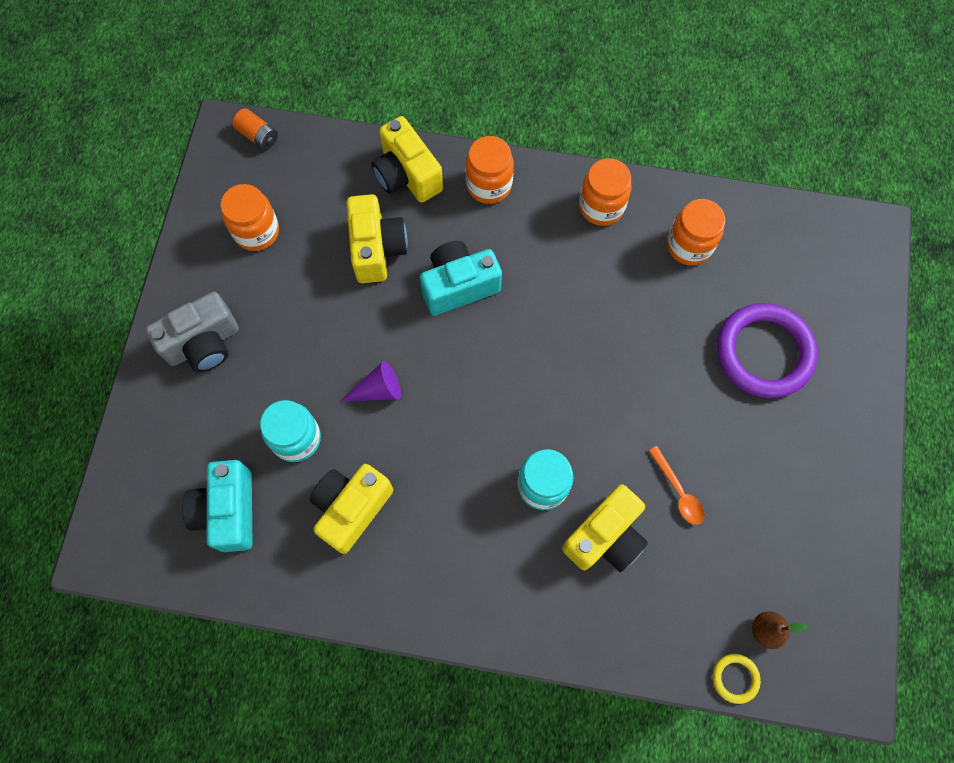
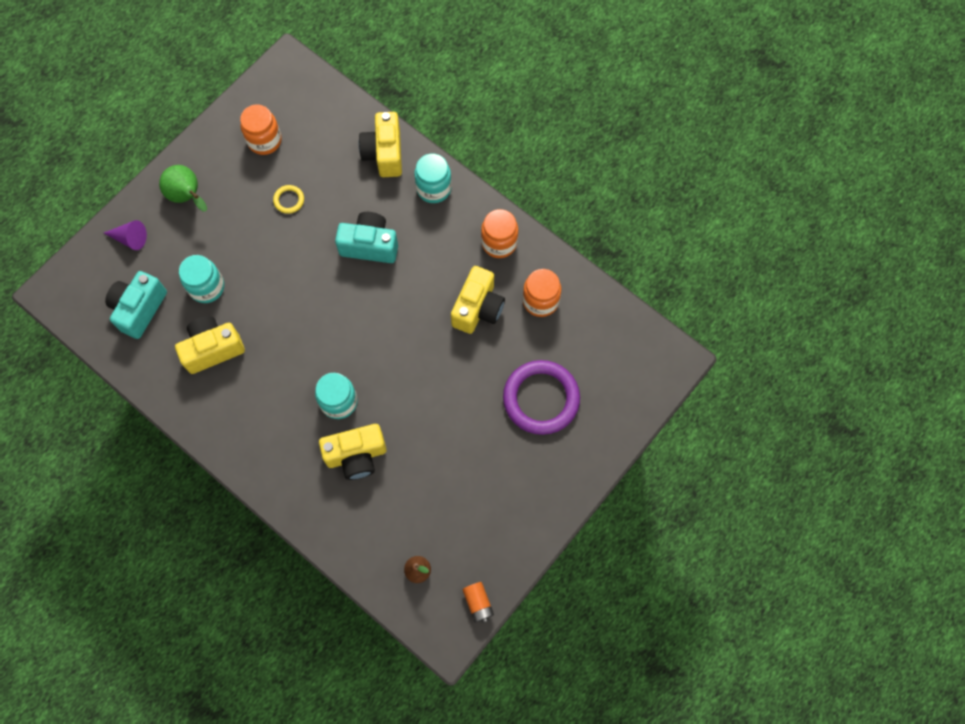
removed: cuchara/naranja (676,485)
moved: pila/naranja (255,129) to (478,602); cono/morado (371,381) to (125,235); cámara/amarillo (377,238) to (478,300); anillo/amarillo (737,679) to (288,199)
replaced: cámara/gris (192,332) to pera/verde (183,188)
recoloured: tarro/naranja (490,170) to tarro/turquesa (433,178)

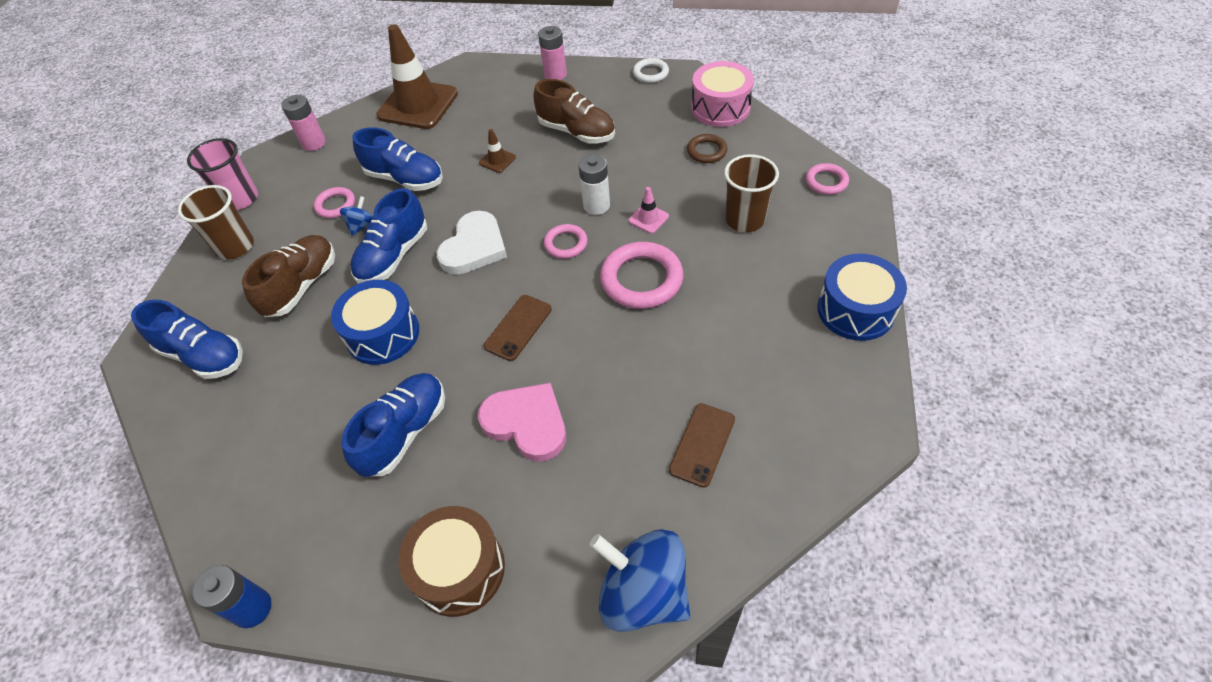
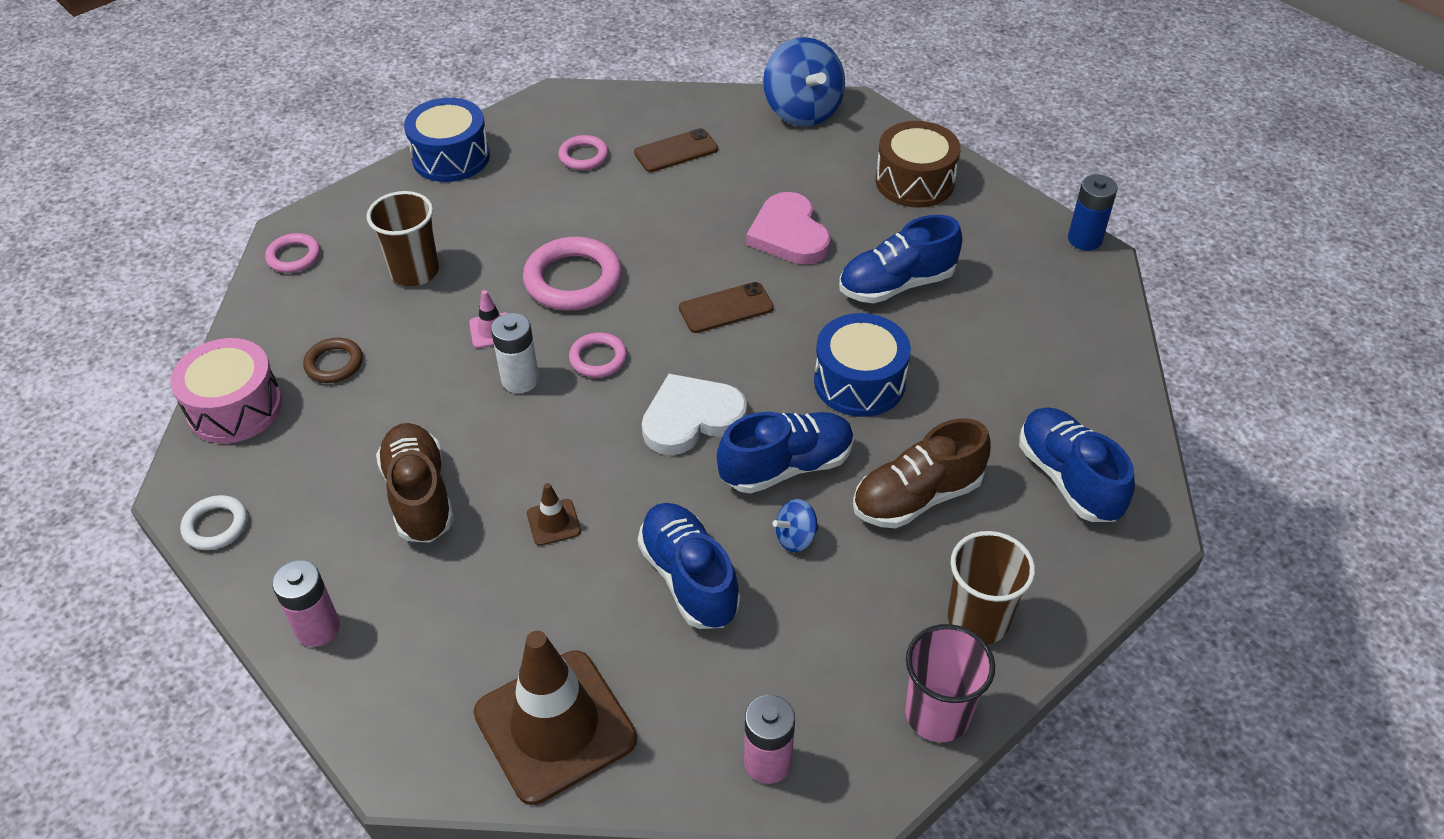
moved: anillo/rosa (334,202) to (583,152)

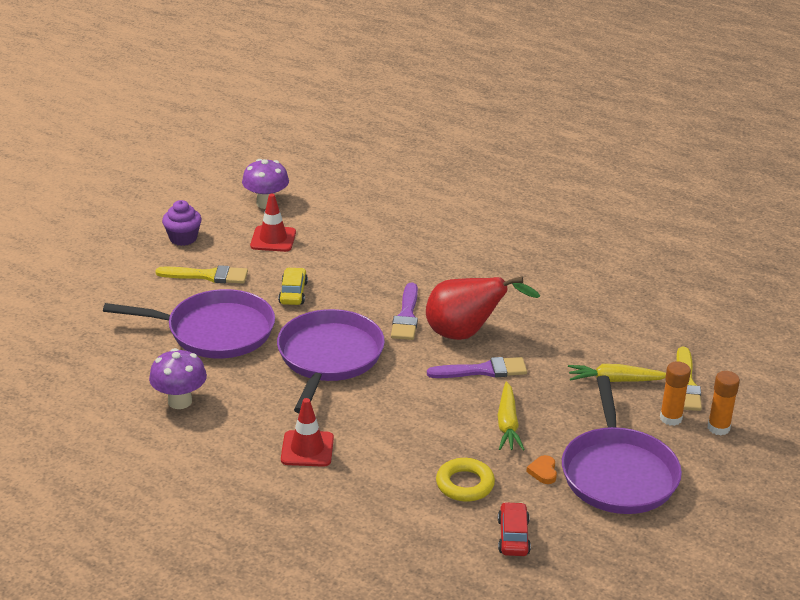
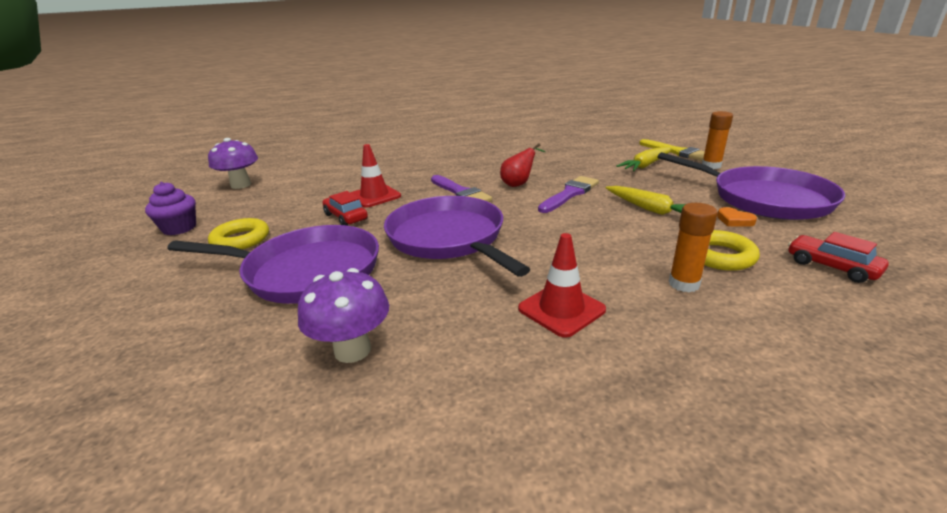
moved: cono de tráfico/rojo (273,223) to (375,176); barra de pegamento/naranja (724,403) to (693,248)
replaced: pincel/amarillo (201,274) to anillo/amarillo (238,234)
recoloured: coche/amarillo (293,286) to coche/rojo (345,208)
turned: sartén/morado (189,324) = (273,264) 45 degrees clockwise
resized: pera/rojo (483,308) = (522,165) x0.53

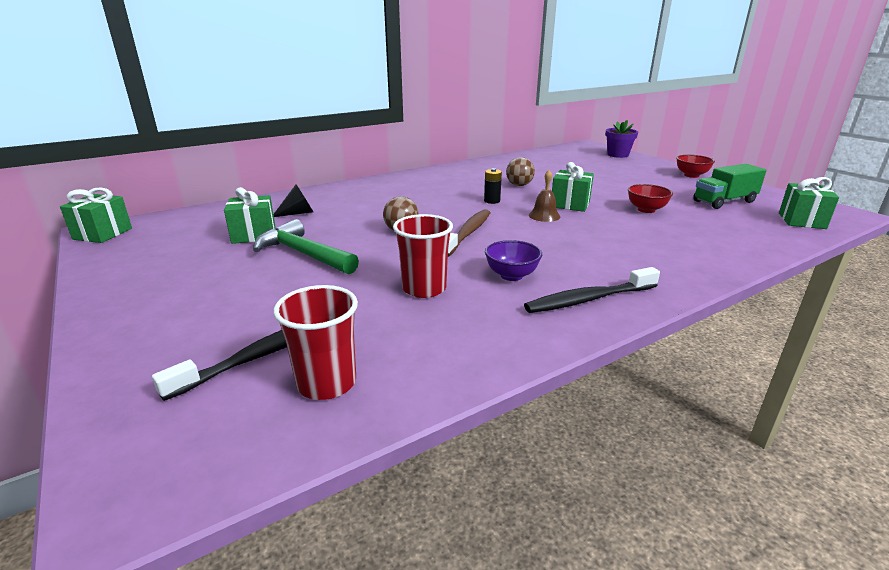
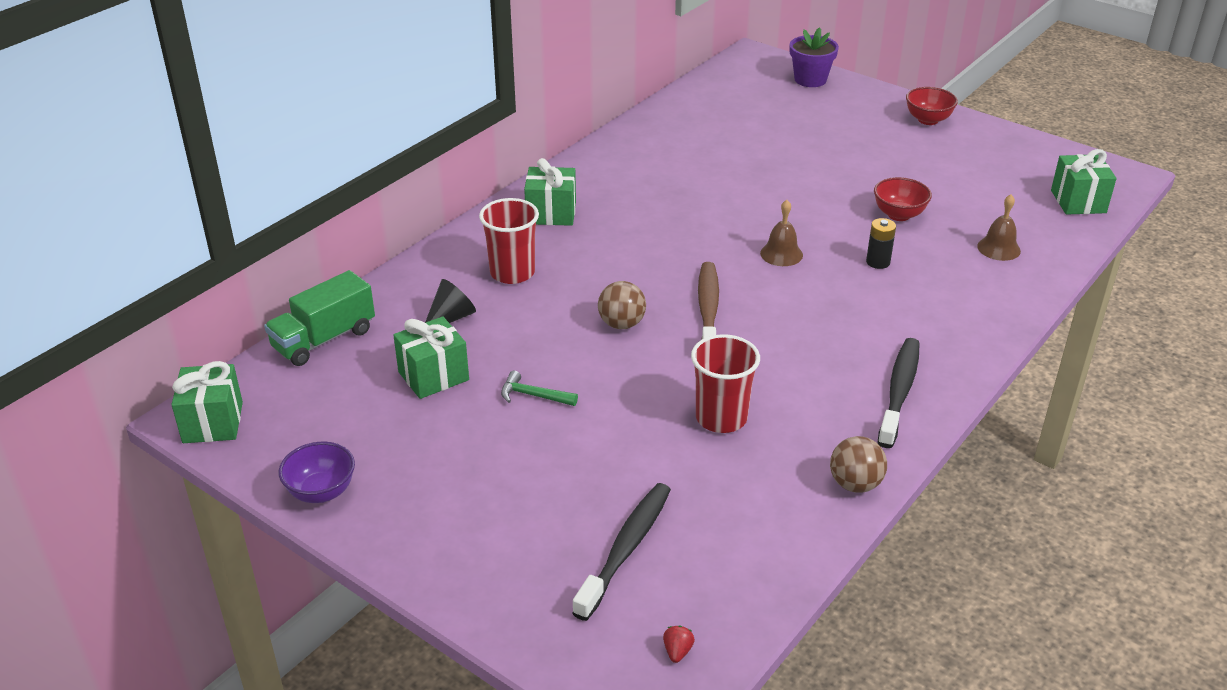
added: fresa/rojo (679,644); campana/marrón (999,227)
moved: vaso/rojo (315,342) to (509,241); pila/negro (493,186) to (881,243); cuenco/morado (513,260) to (317,472); pelota/marrón (520,171) to (858,464); regalo/verde (573,187) to (550,192); camión/verde (730,186) to (319,318)
turned: cepillo de dientes/negro (592,290) = (899,393) 150 degrees clockwise
resized: martillo/verde (306,246) = (539,388) x0.49

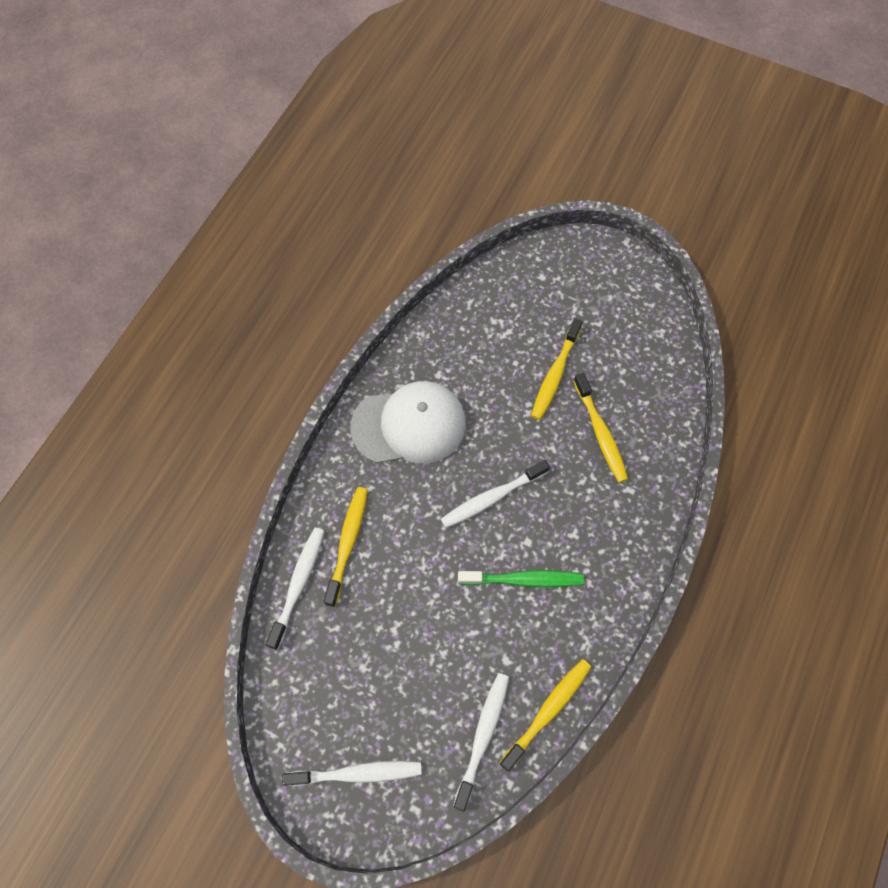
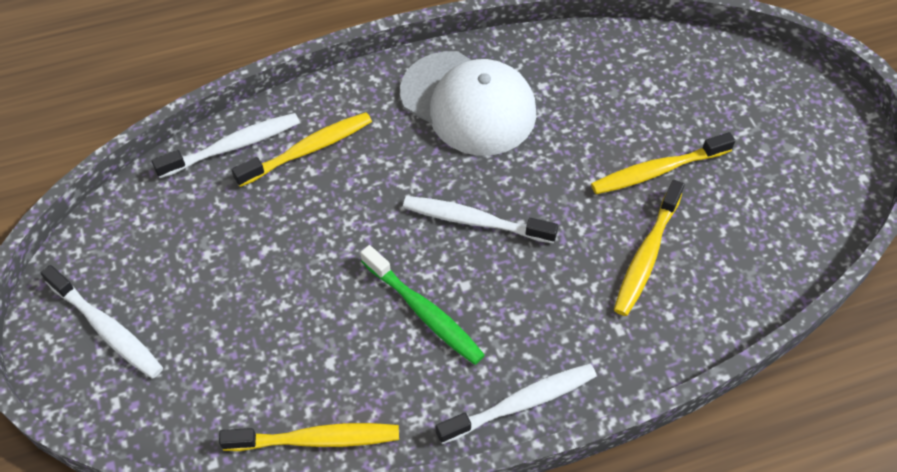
moved: cepillo de dientes/blanco (481,742) to (516,404)

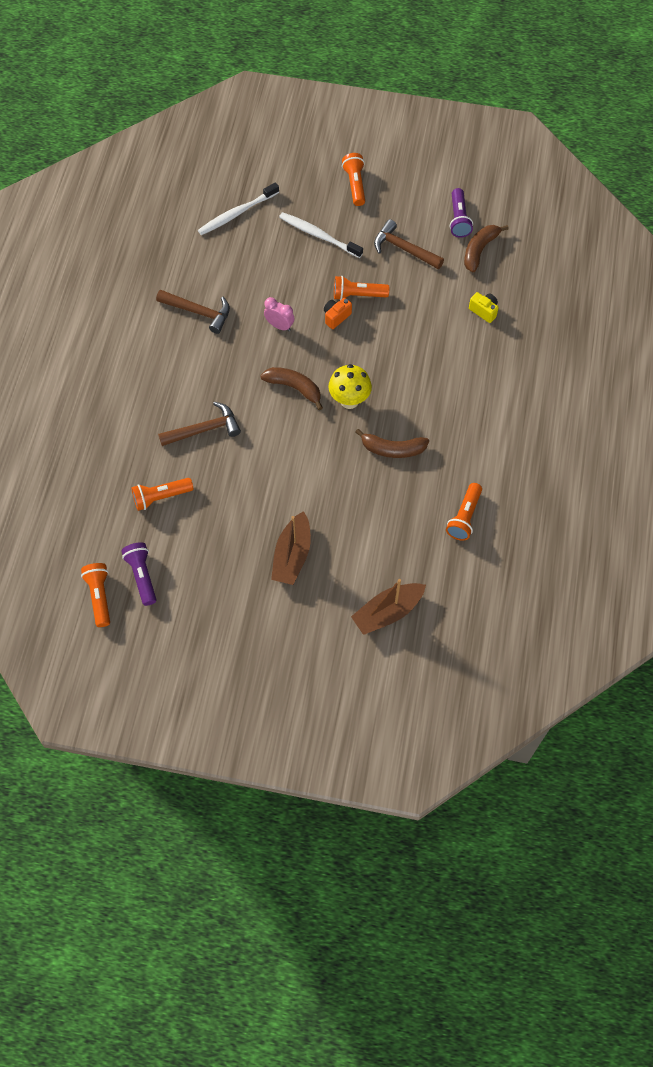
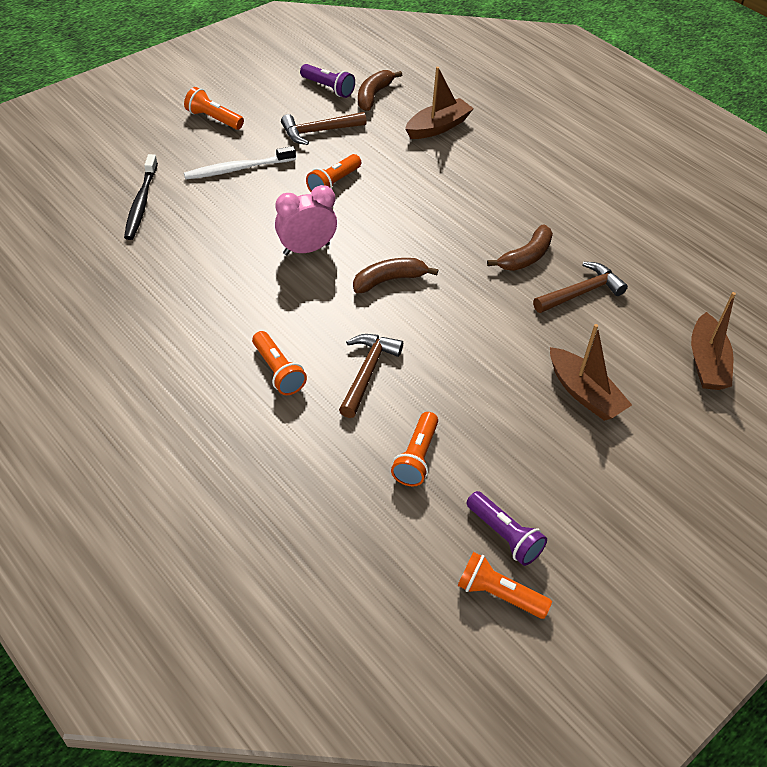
removed: cámara/naranja (338,313); seta/amarillo (350,386)
moved: martillo/marrón (193,312) to (580,287); lámpara de mano/naranja (464,512) to (279,363)
replaced: cámara/amarillo (484,307) to barco/marrón (439,103)
recoloured: cepillo de dientes/blanco (238,208) to cepillo de dientes/negro (141,197)
turned: lámpara de mano/morado (138,574) = (507,528) 150 degrees counterclockwise; plátano/marrón (486,248) = (380,90) 45 degrees clockwise
resized: despertador/rosa (279,314) = (306,220) x1.57

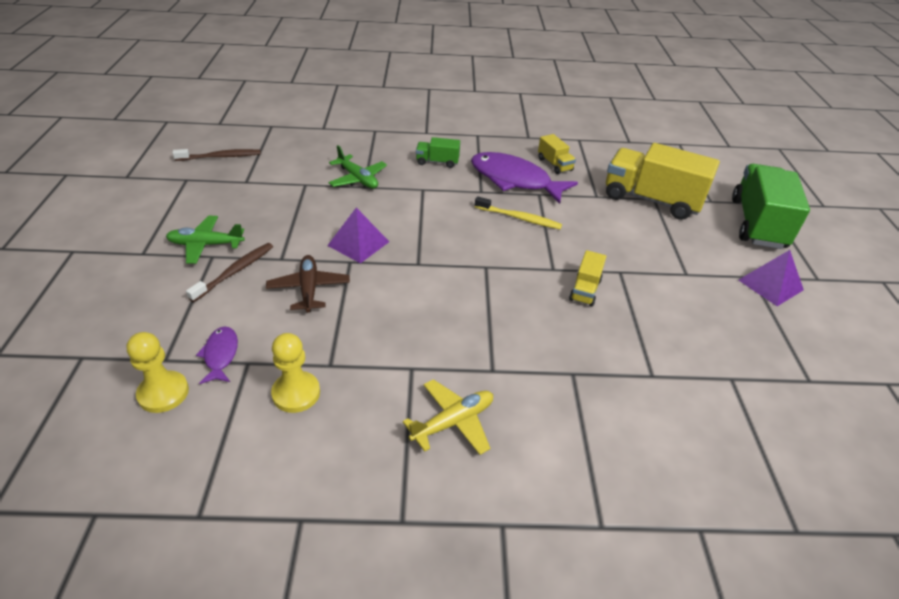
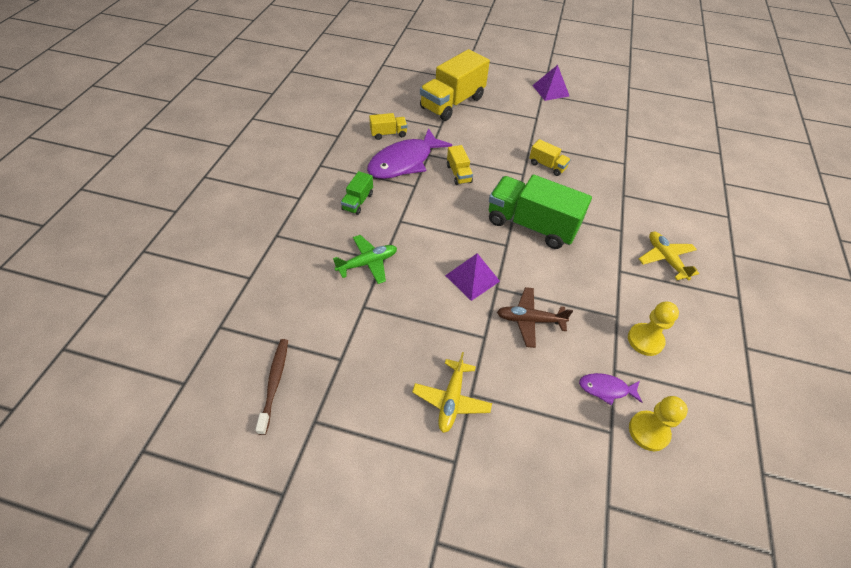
removed: cepillo de dientes/marrón (229,272)
moved: camión/verde (771,206) to (540,211)
replaced: cepillo de dientes/amarillo (518,212) to camión/amarillo (460,165)
recoloured: avión/verde (205,240) to avión/amarillo (452,392)

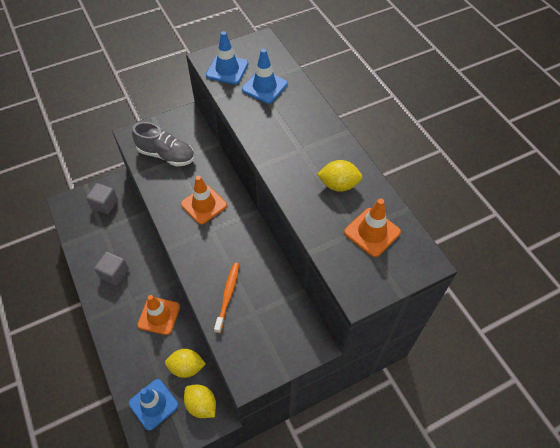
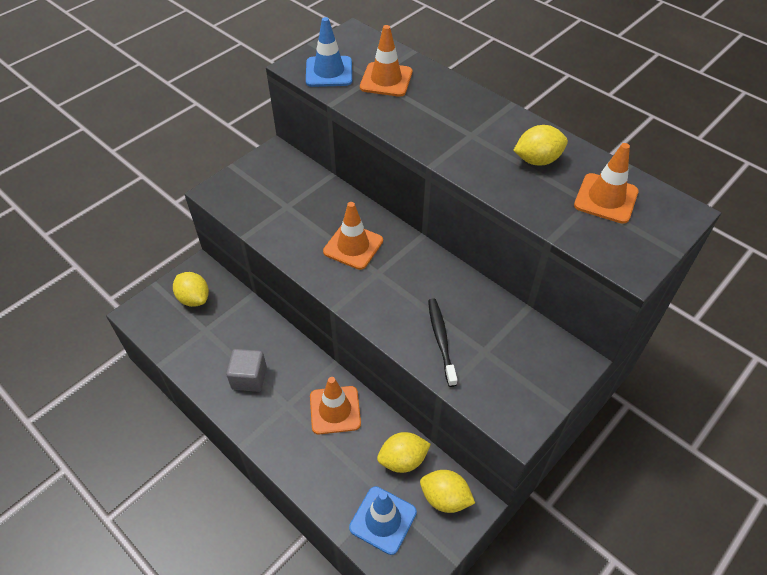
removed: zapato/gris (163,144)
replaced: cubo/gris (102,198) to limón/amarillo (191,289)
recoloured: cepillo de dientes/naranja (226,298) to cepillo de dientes/negro (442,342); cono de tráfico/azul (265,76) to cono de tráfico/naranja (386,61)

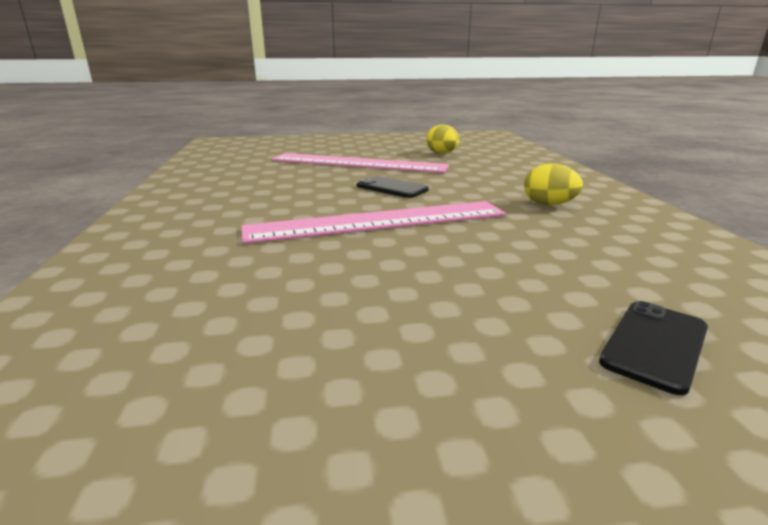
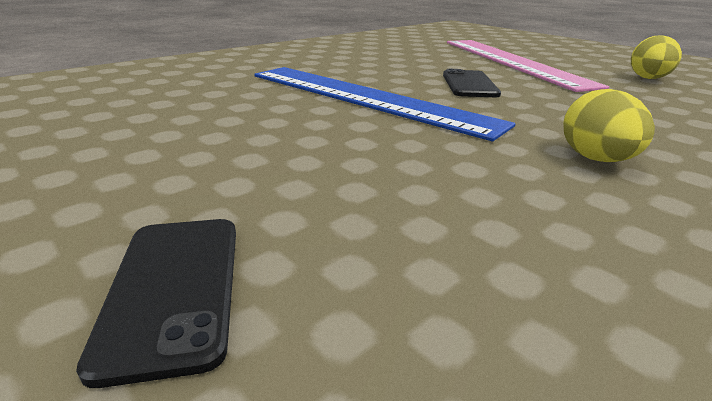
recoloured: regla/rosa (373,222) to regla/azul (385,104)
turned: móvil/negro (653,348) = (156,303) 75 degrees clockwise

